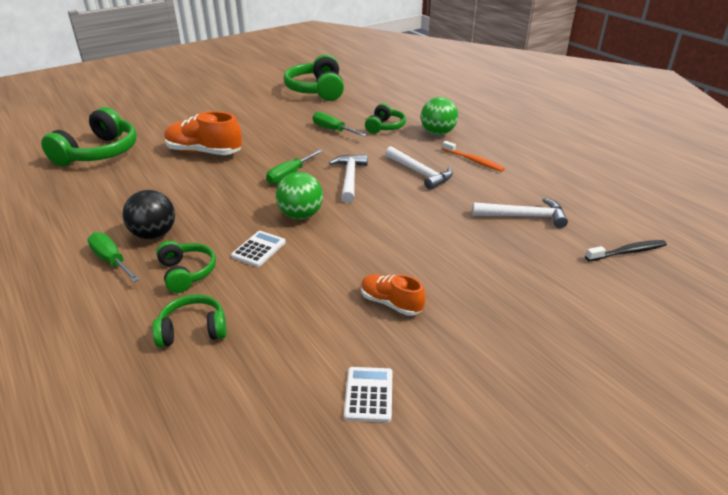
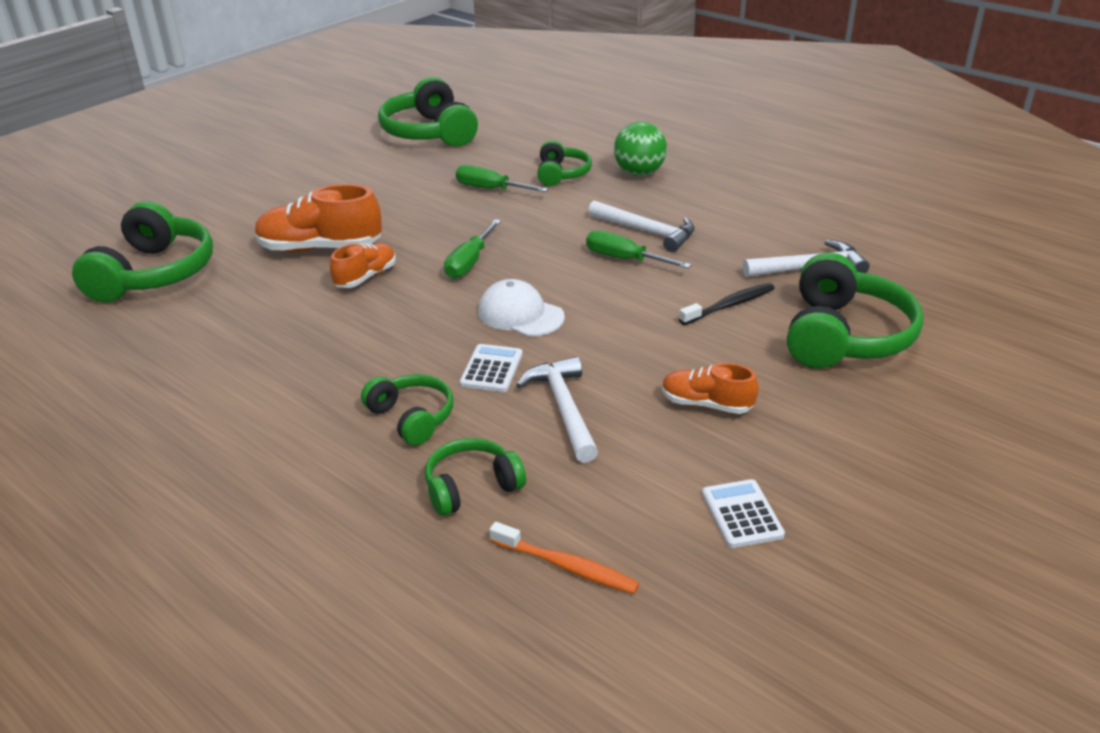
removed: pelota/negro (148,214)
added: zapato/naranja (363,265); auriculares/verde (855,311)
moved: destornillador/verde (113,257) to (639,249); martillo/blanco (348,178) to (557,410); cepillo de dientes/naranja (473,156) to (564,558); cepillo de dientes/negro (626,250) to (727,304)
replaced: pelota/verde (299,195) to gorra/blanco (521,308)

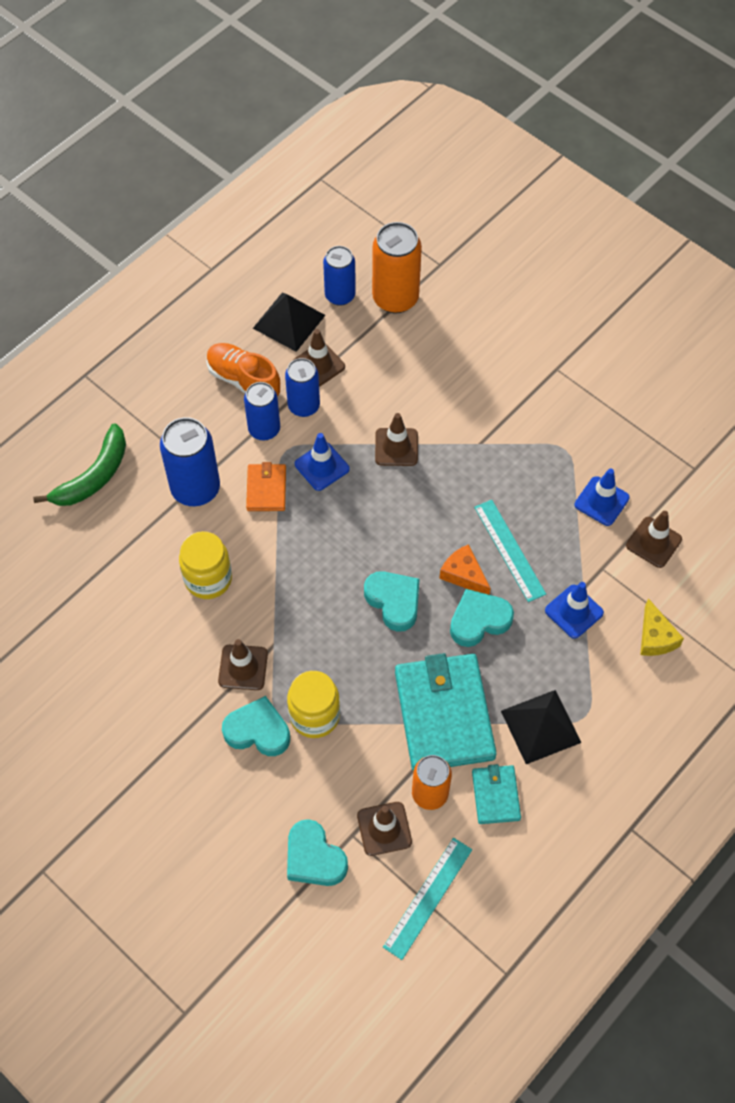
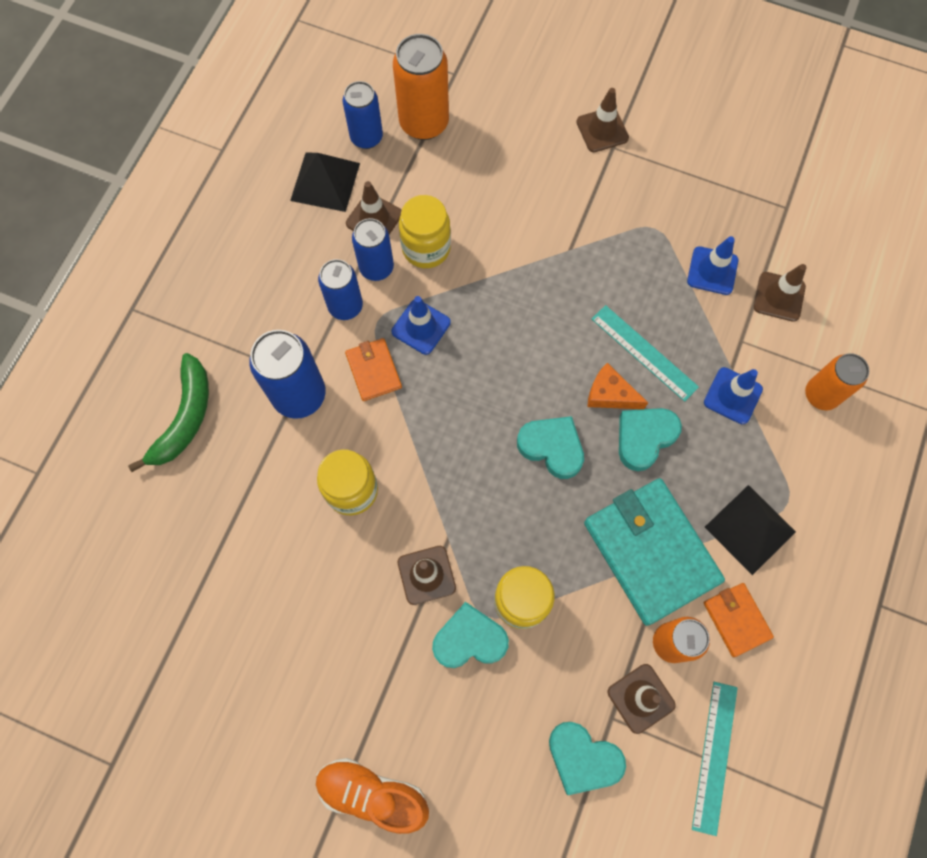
added: tarro/amarillo (425,231)
moved: zapato/naranja (243,370) to (372,796); cono de tráfico/marrón (396,439) to (602,120)
replaced: queso/amarillo (662,627) to lata/naranja (837,381)
recoloured: cartera/turquesa (496,794) to cartera/naranja (739,620)

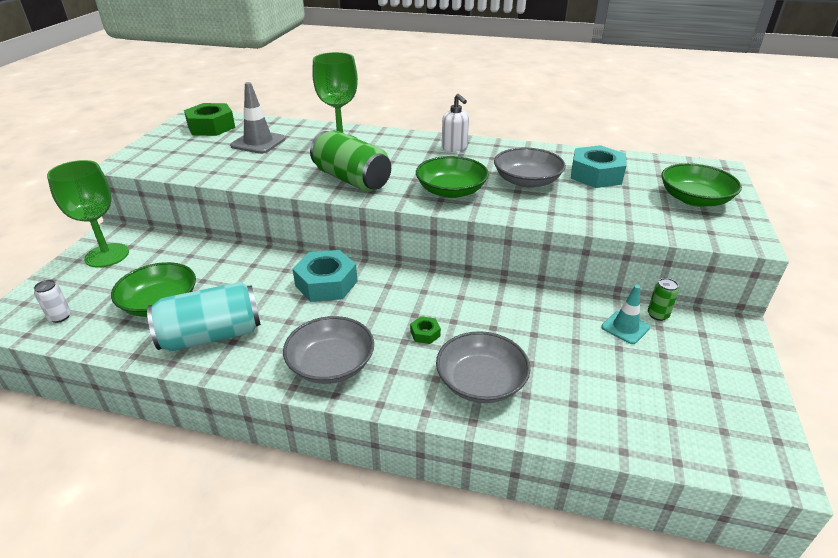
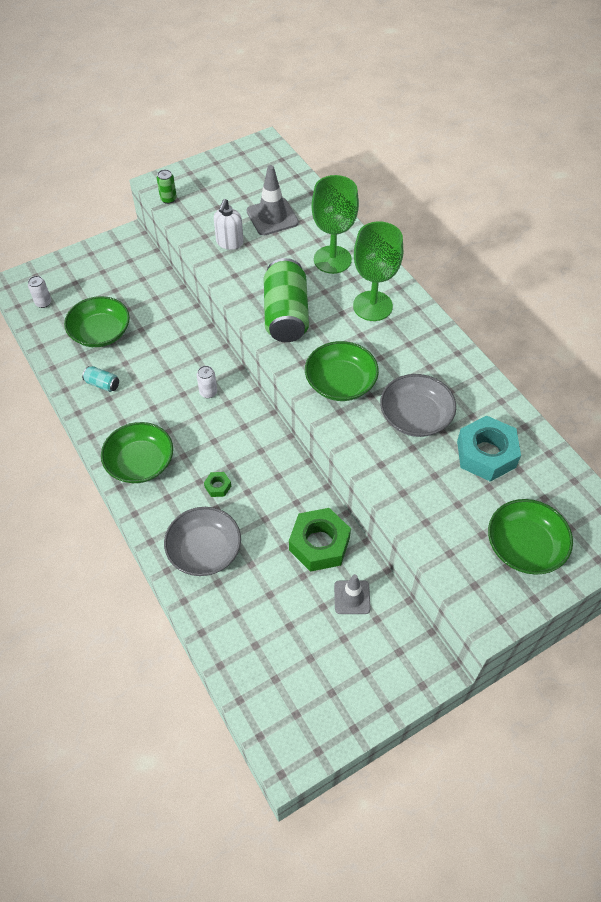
moved: copa/verde (88,214) to (378,271); tuerca/verde (209,119) to (320,540); dispensador de jabón/blanco (455,123) to (229,224); lata/verde (663,299) to (167,186)
replaced: tuerca/turquesa (324,276) to lata/blanco (207,382)
recoloured: cuenco/gris (328,350) to cuenco/verde (137,452); cono de tráfico/turquesa (625,314) to cono de tráfico/gris (352,594)
resized: lata/turquesa (204,316) = (100,379) x0.43

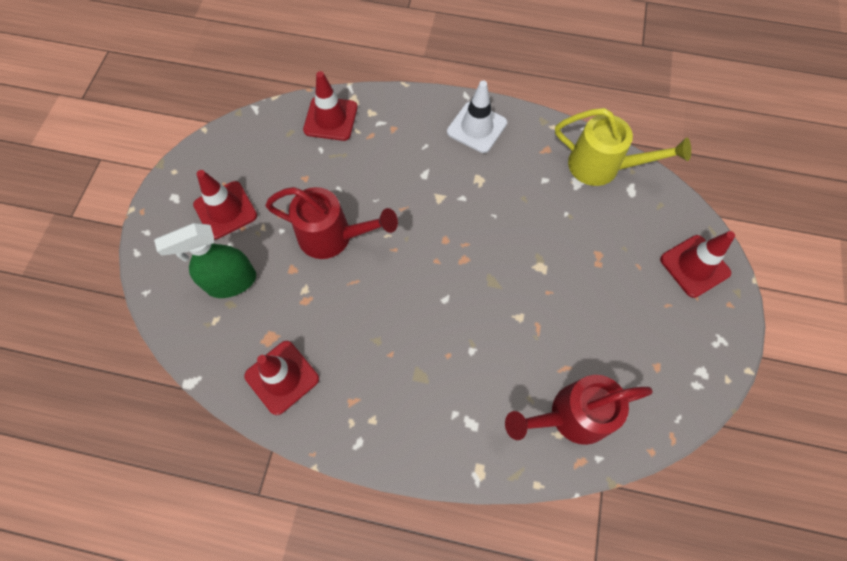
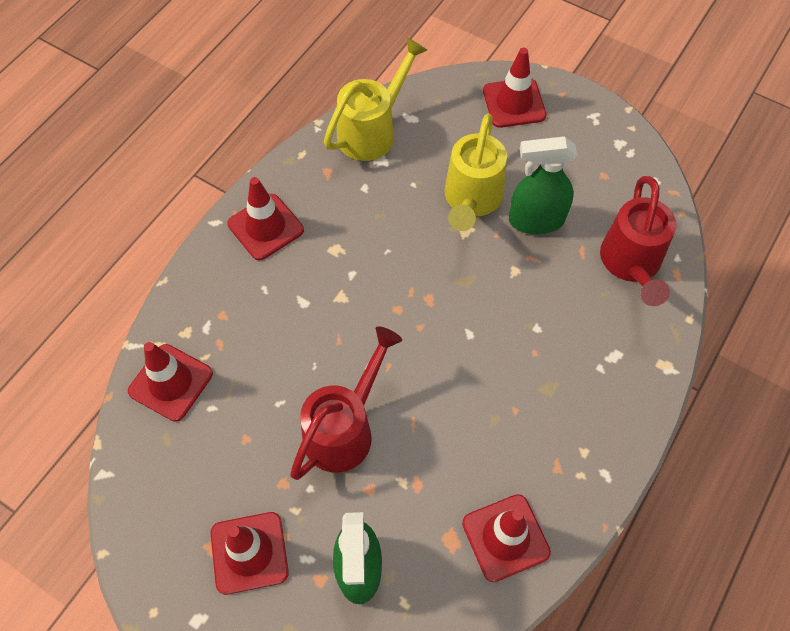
added: regadera/amarillo (475,172); pulverizador/verde (543,185)
recoloured: cono de tráfico/blanco (477,117) to cono de tráfico/rojo (265,218)

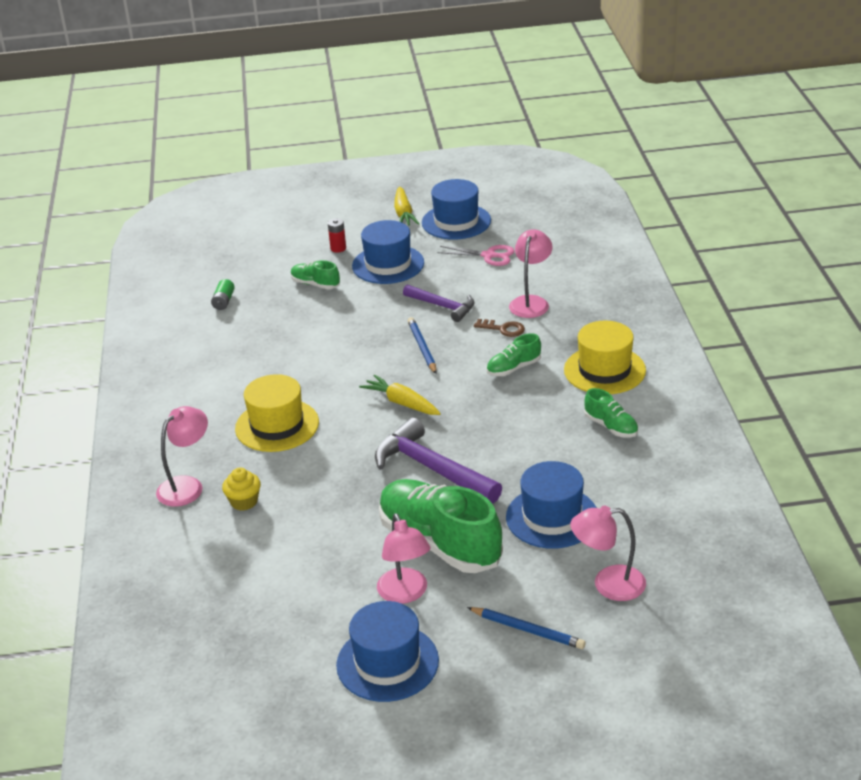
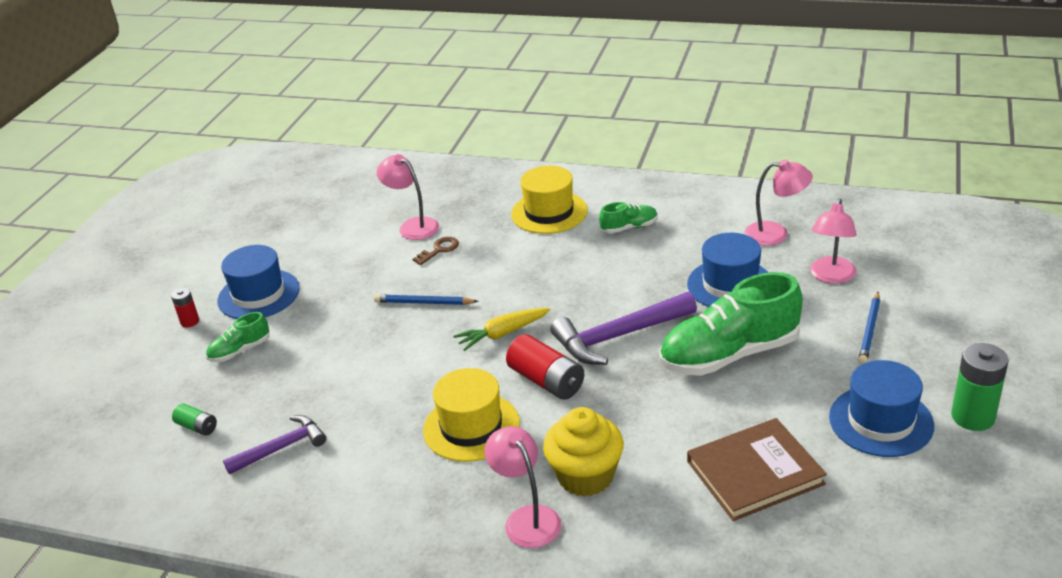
removed: zanahoria/amarillo (406,206); sombrero/azul (456,209); tijeras/rosa (475,255); zapato/verde (513,354)
added: pila/rojo (545,367); libro/marrón (757,469); pila/verde (980,387)
moved: lámpara/rosa (403,558) to (778,202); martillo/morado (439,303) to (274,444)
turned: lápiz/azul (526,628) = (869,328) 150 degrees clockwise
resized: magdalena/amarillo (241,489) = (583,452) x1.80

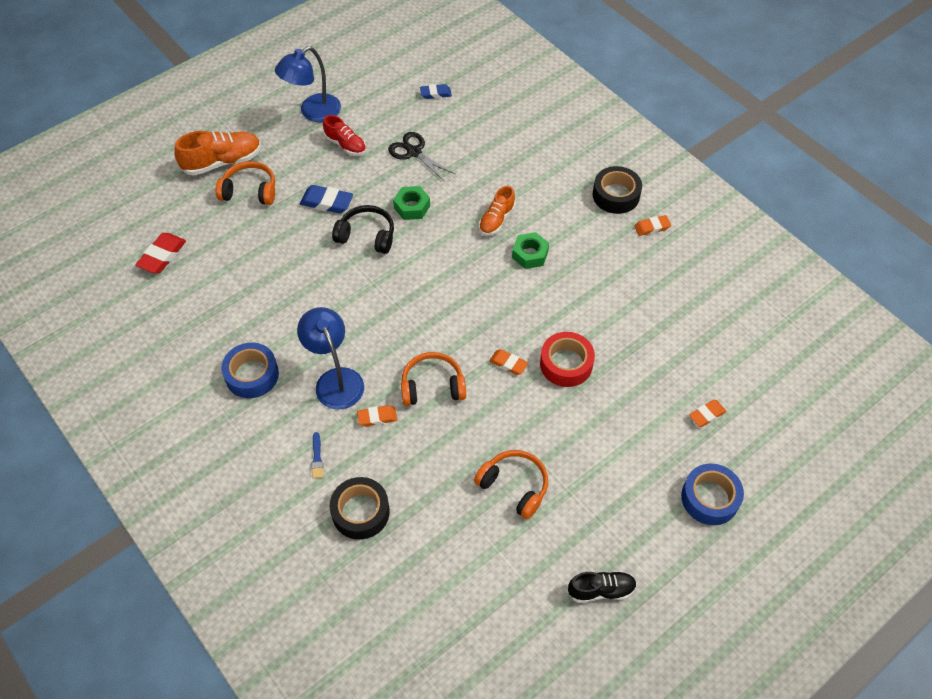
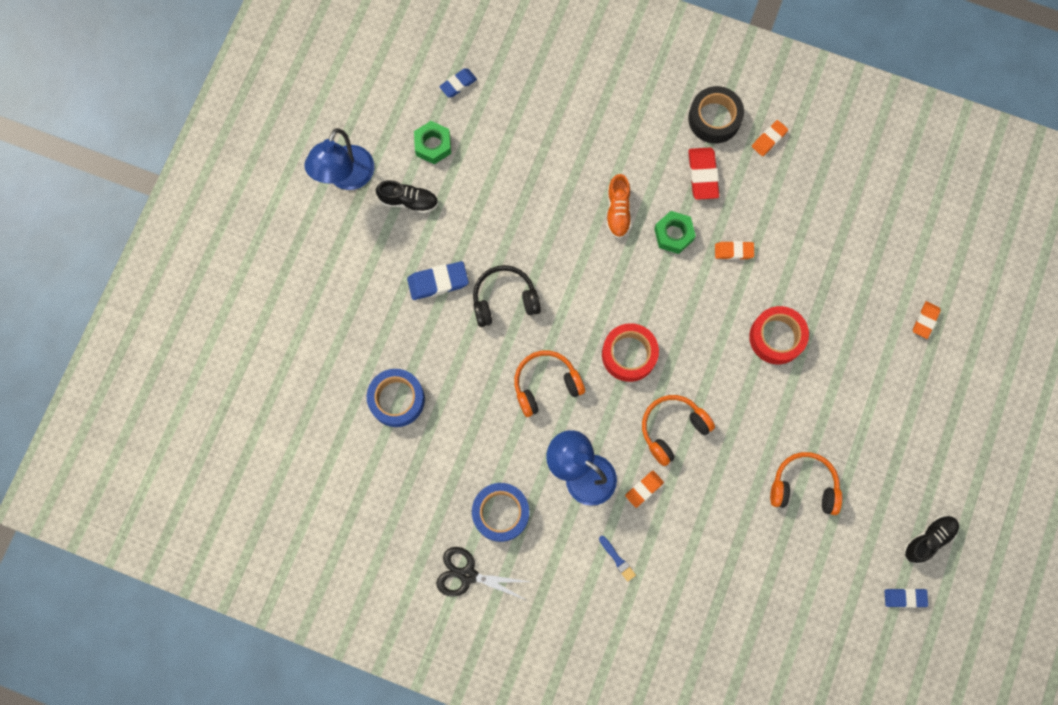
removed: zapato/naranja (217,153); cinta adhesiva/negro (360,508)
added: cinta adhesiva/rojo (630,352); goma de borrar/azul (906,598)
moved: goma de borrar/rojo (160,253) to (703,173); auriculares/naranja (245,183) to (549,384); tijeras/negro (421,157) to (483,574); tuerca/verde (411,203) to (432,142); goma de borrar/naranja (508,362) to (734,250); cinta adhesiva/azul (712,494) to (396,398)
recoloured: zapato/rojo (344,135) to zapato/negro (407,196)

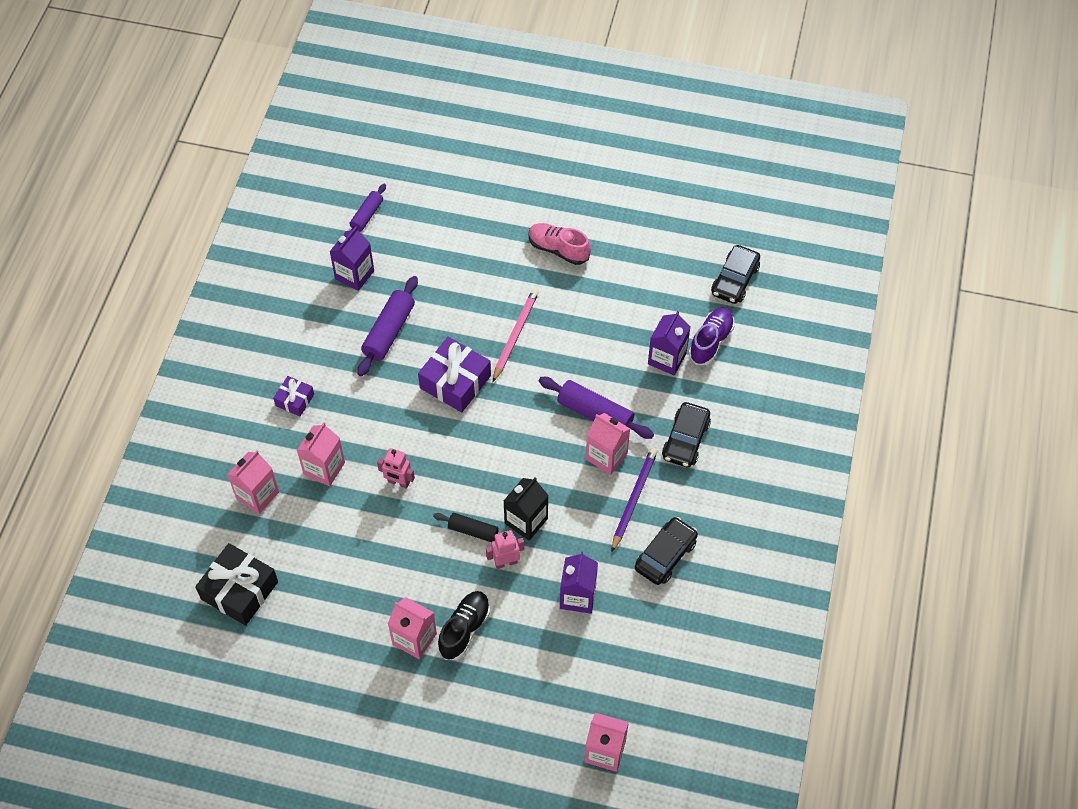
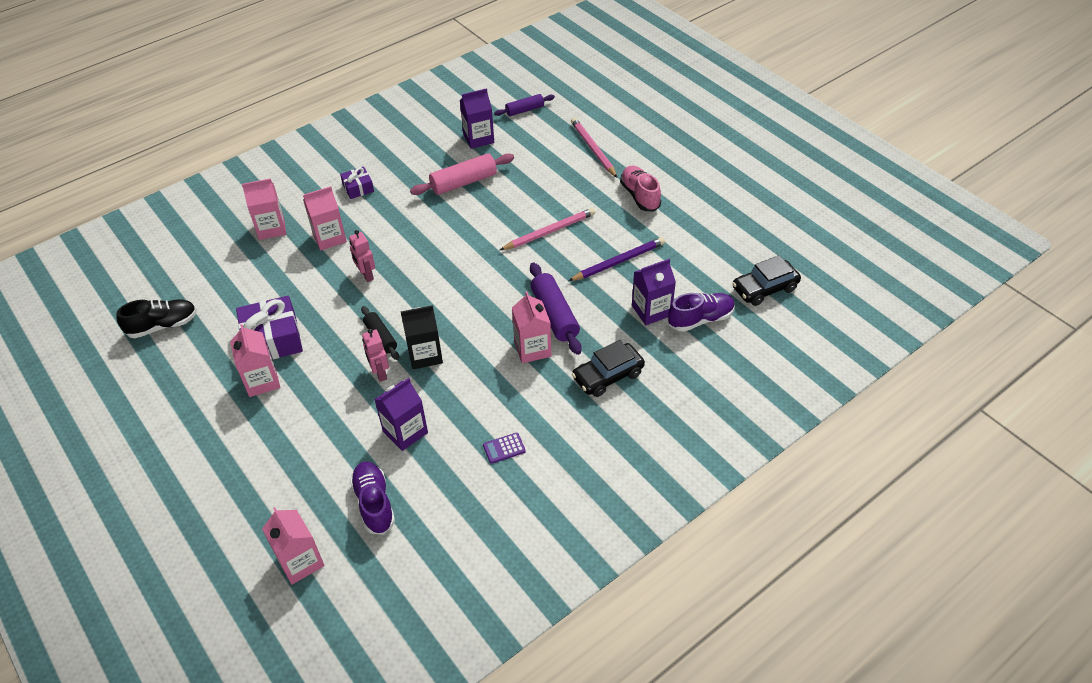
removed: regalo/negro (236,584)
added: zapato/morado (372,498); lápiz/rosa (594,148)
moved: regalo/morado (454,374) to (269,327); zapato/negro (464,625) to (156,318); lápiz/morado (635,500) to (616,259)
replaced: coche/negro (666,551) to calculadora/morado (504,448)
recoloured: rodillo/morado (387,326) to rodillo/rosa (462,174)
turned: robot/rosa (505,549) = (375,355) 135 degrees counterclockwise

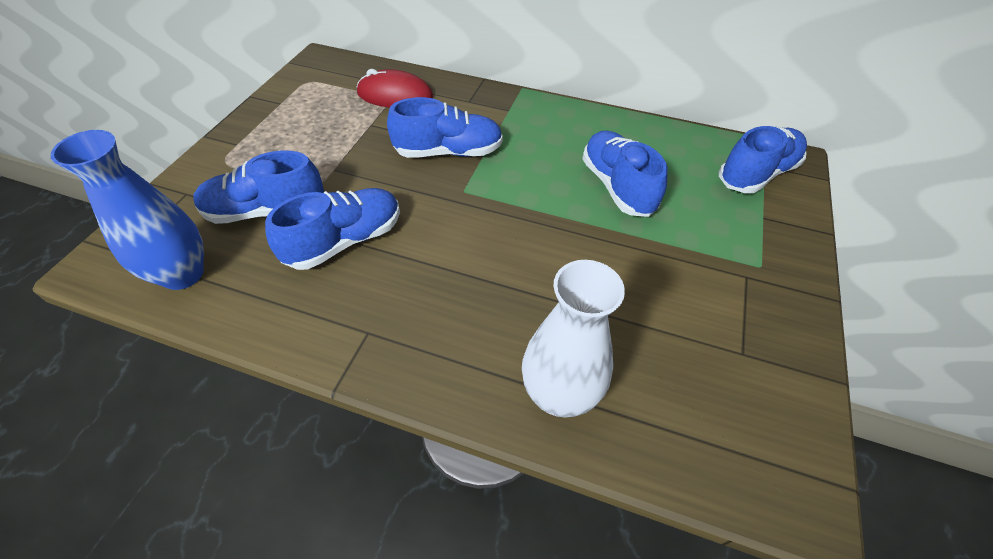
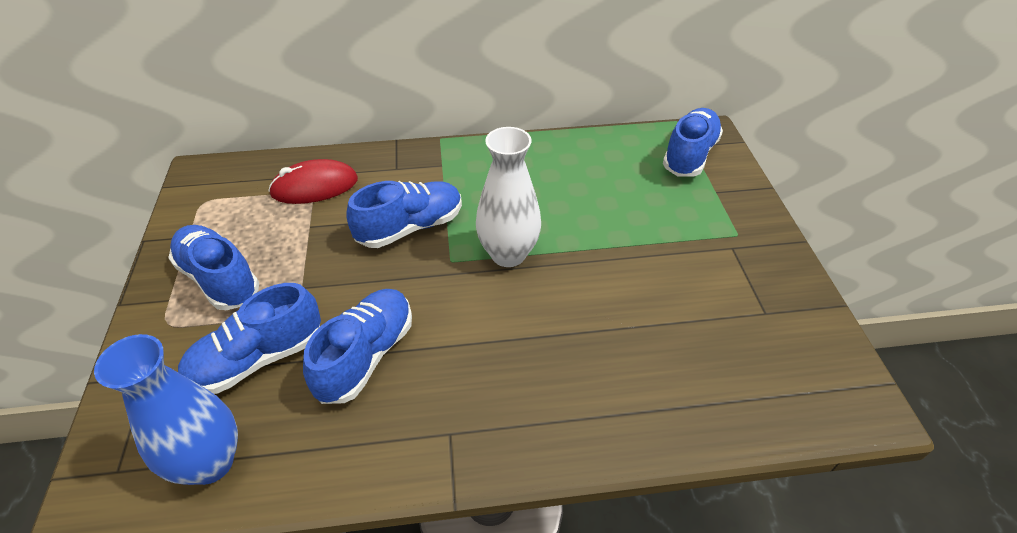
moved: florero/blanco (573,339) to (508,197); zapato/azul (625,174) to (213,267)

